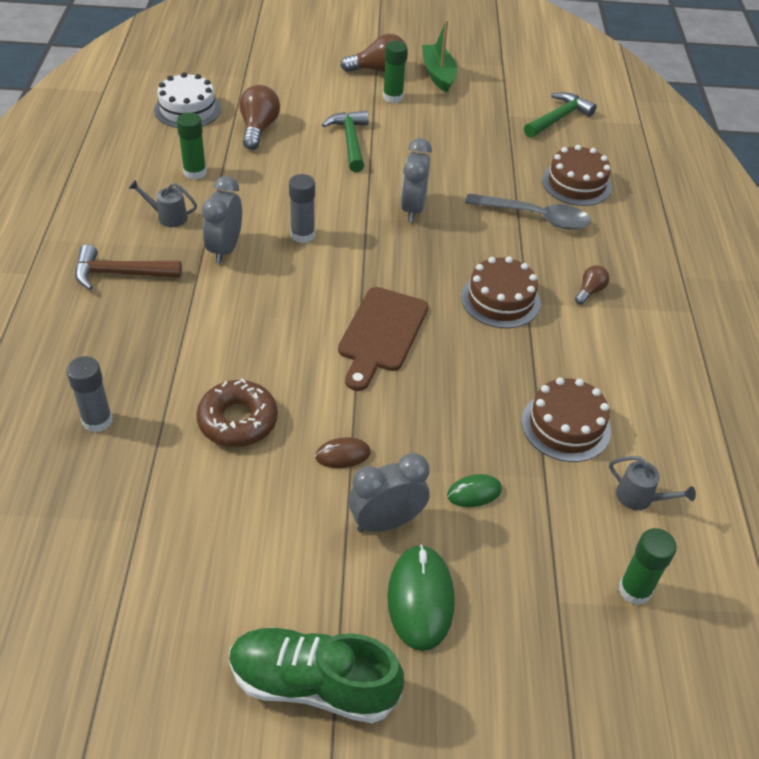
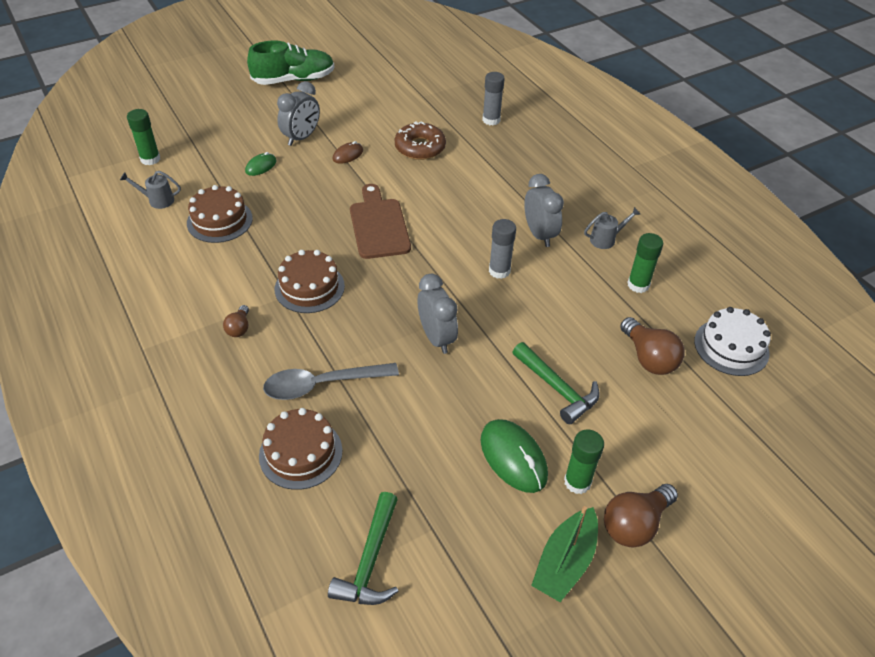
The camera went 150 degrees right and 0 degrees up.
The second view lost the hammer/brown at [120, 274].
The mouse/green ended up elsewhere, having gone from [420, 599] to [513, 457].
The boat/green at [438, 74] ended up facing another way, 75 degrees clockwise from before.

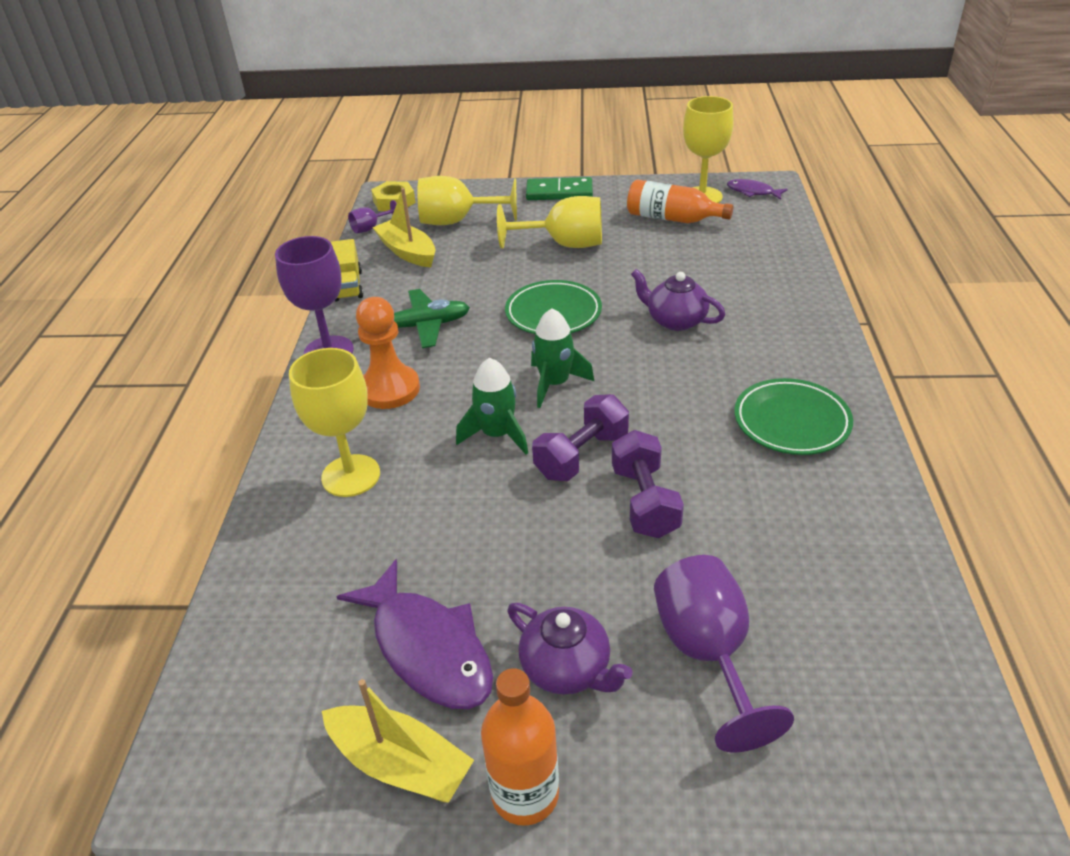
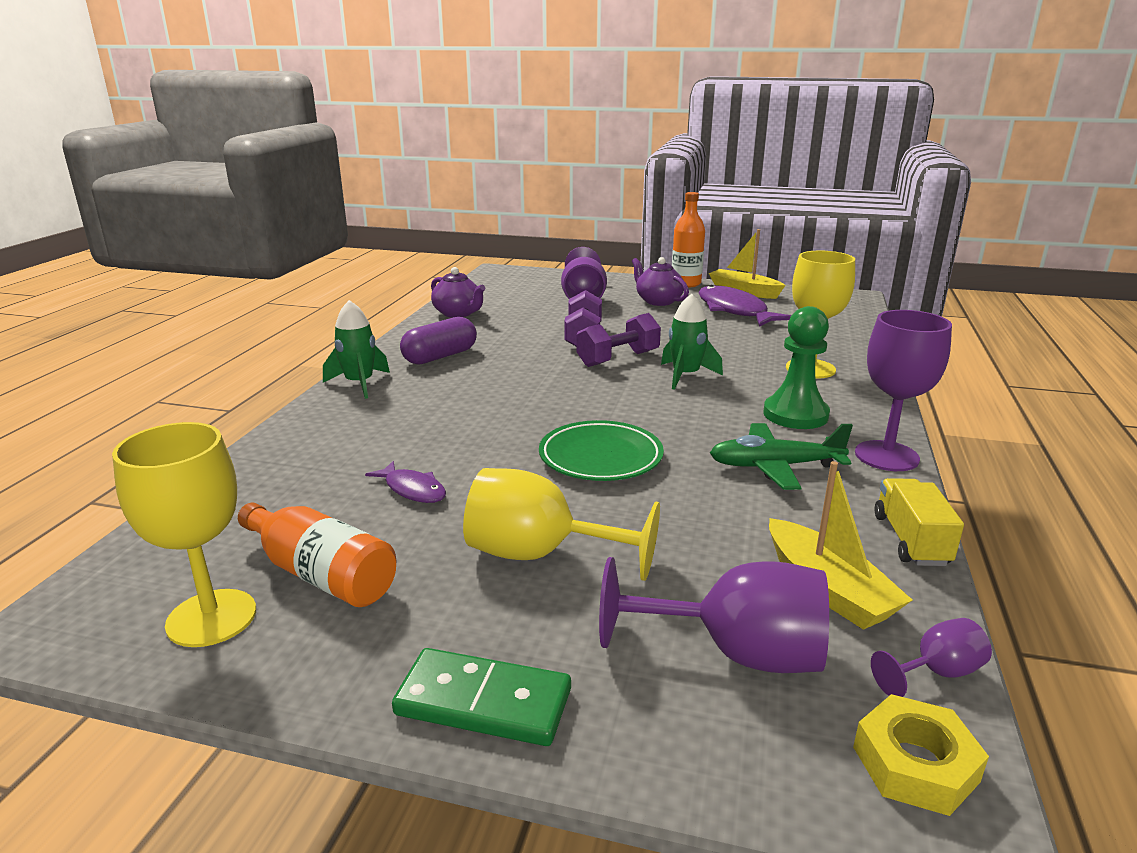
The camera went 170 degrees left and 15 degrees down.
The rocket/green ended up elsewhere, having gone from [555, 384] to [359, 384].
The teapot/purple ended up elsewhere, having gone from [675, 320] to [458, 313].
The fish/purple ended up elsewhere, having gone from [752, 192] to [412, 490].
Where the plate/green stood at [791, 422], the capsule/purple came to stand at [440, 356].
What was the pawn/orange at [389, 389] turned into the pawn/green at [795, 415].
What was the goblet/yellow at [457, 221] turned into the goblet/purple at [736, 653].

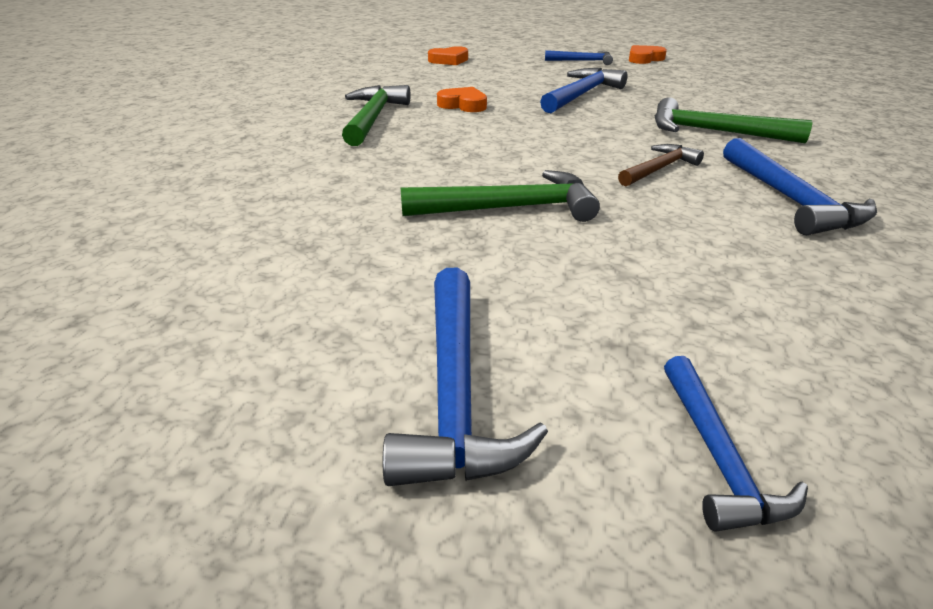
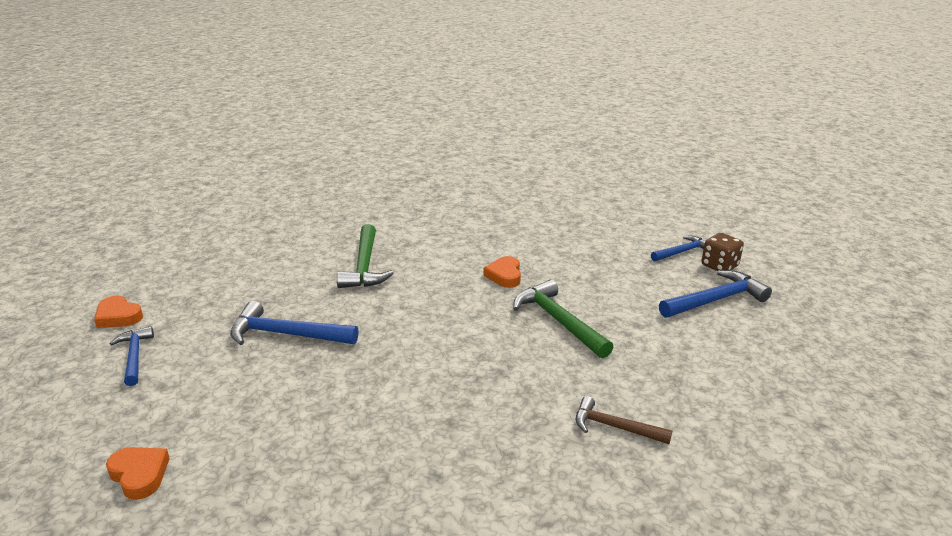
The camera went 115 degrees left and 5 degrees down.
The second view lost the hammer/green at [373, 118].
The second view lost the hammer/blue at [790, 200].
The second view gained the dice/brown at [719, 266].
The heart/orange ended up elsewhere, having gone from [463, 105] to [504, 275].
The hammer/brown ended up elsewhere, having gone from [659, 169] to [614, 427].

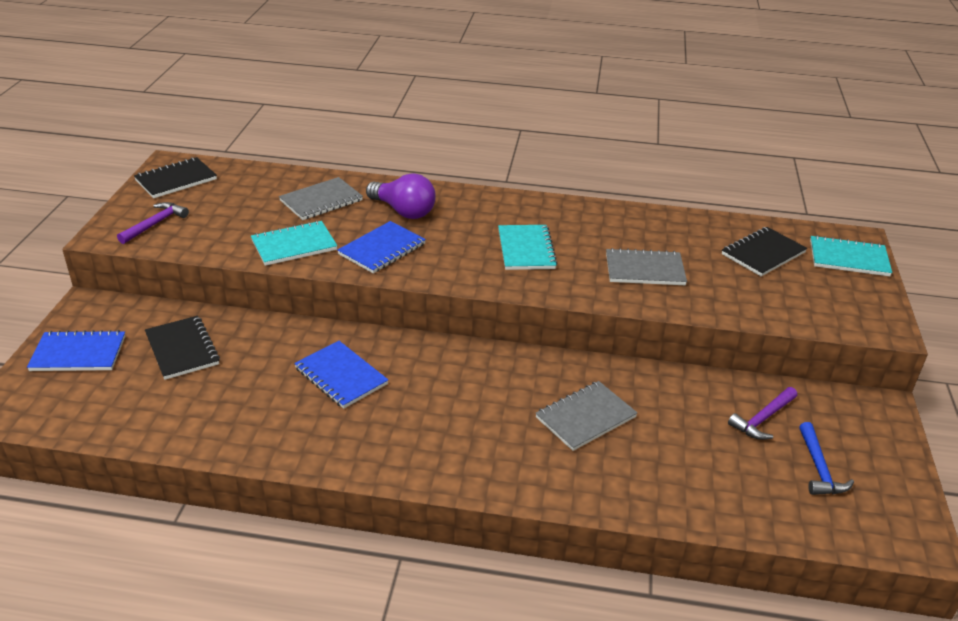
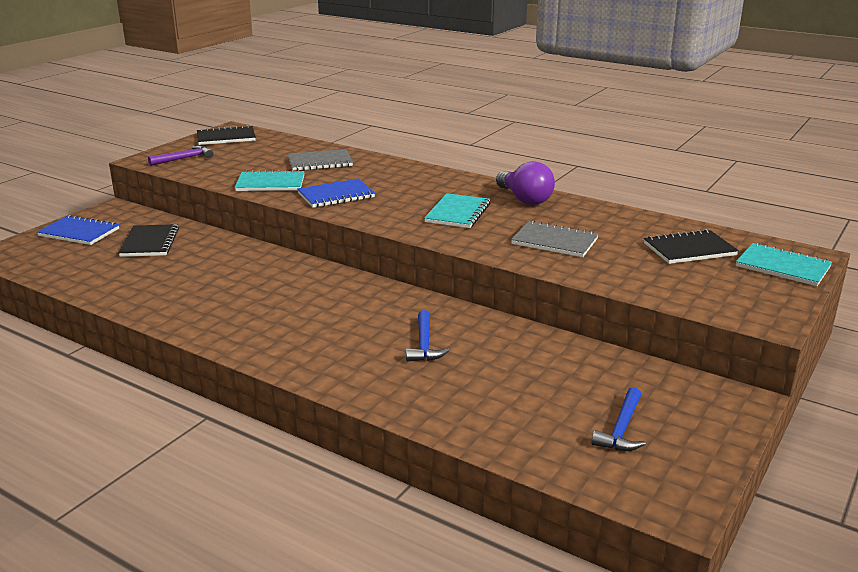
The camera went 25 degrees right and 10 degrees down.
The second view lost the notebook/blue at [341, 376].
The second view lost the hammer/purple at [763, 419].
The light bulb/purple ended up elsewhere, having gone from [403, 211] to [524, 199].
Where the notebook/grey stood at [585, 417], the hammer/blue came to stand at [424, 344].

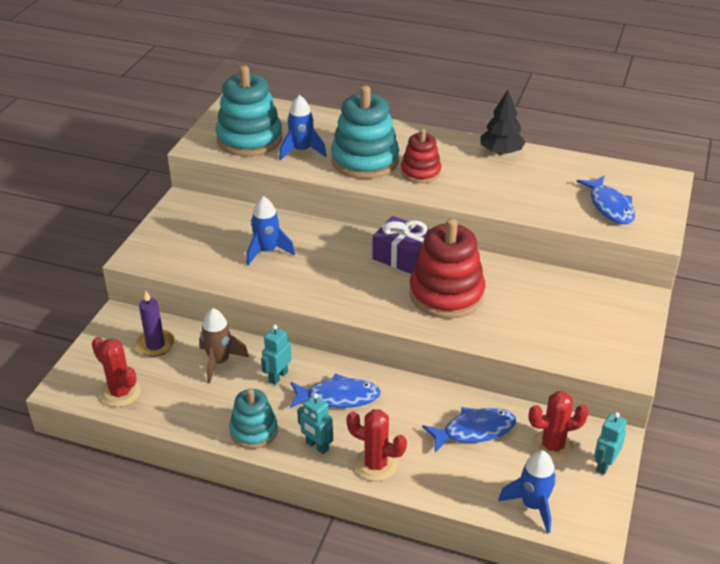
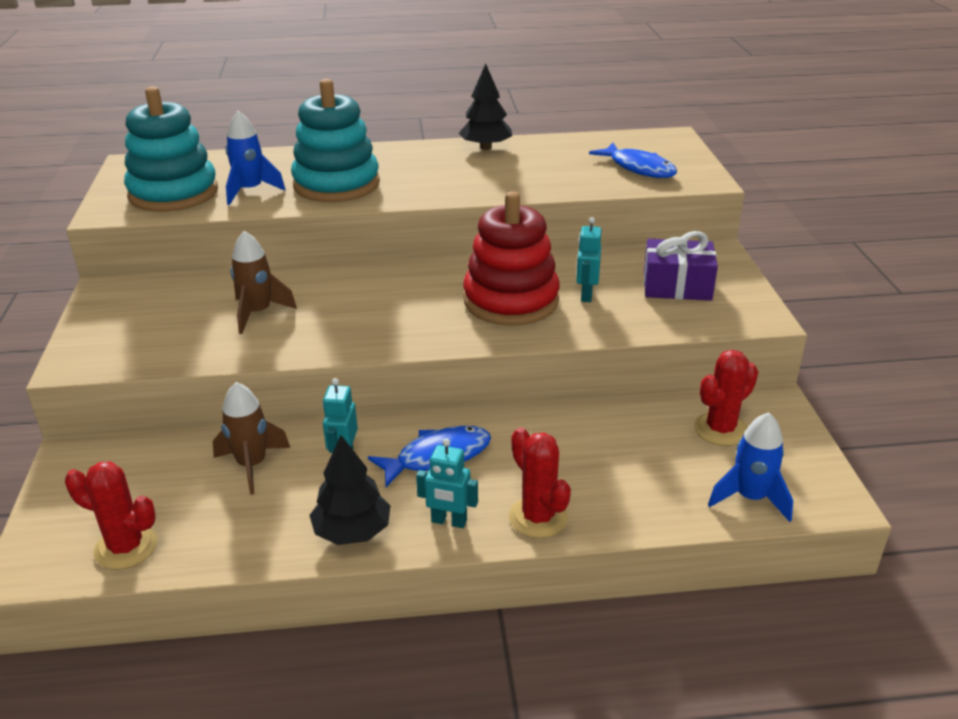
The camera went 25 degrees left and 5 degrees down.
The second view lost the candle/purple at [155, 345].
The second view lost the stacking toy/red at [420, 172].
The second view lost the fish/blue at [474, 431].
The gift/purple ended up elsewhere, having gone from [403, 257] to [677, 286].
The robot/turquoise ended up elsewhere, having gone from [604, 465] to [586, 295].
Where the stacking toy/turquoise stood at [254, 431], the tree/black came to stand at [352, 531].
What was the rocket/blue at [267, 251] turned into the rocket/brown at [258, 313].
The cactus/red at [375, 465] ended up facing another way, 60 degrees clockwise from before.

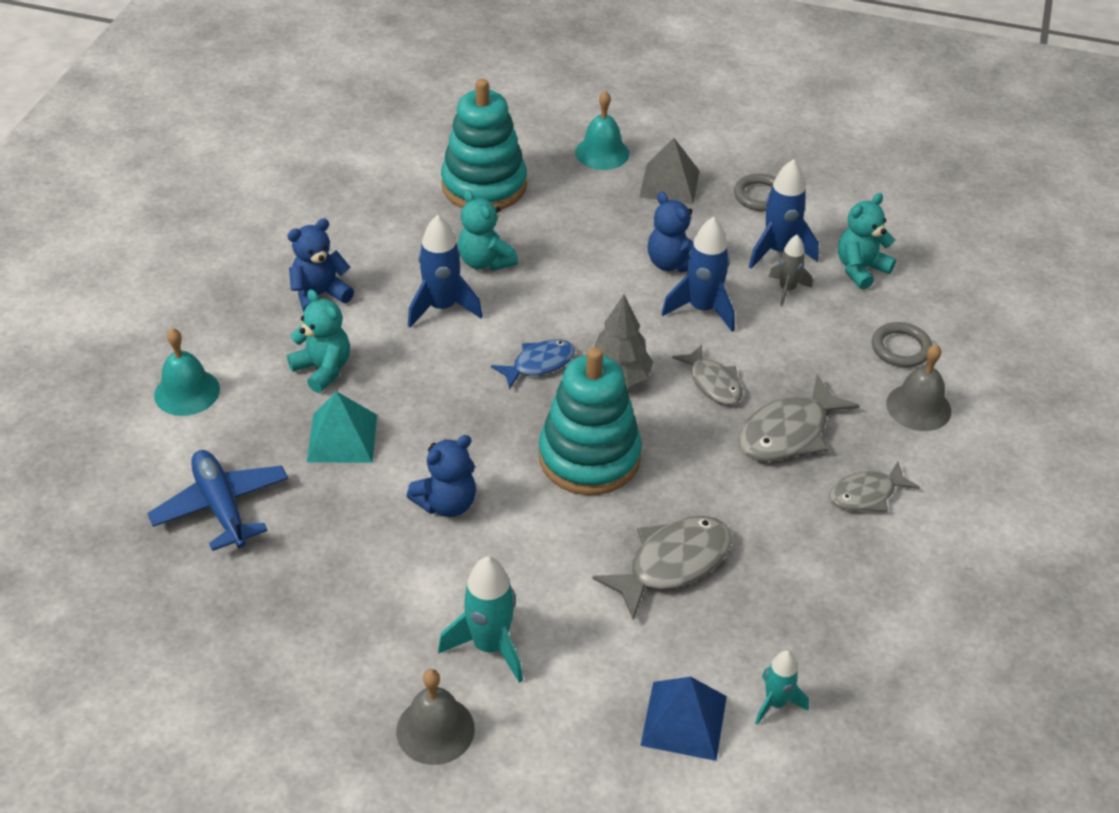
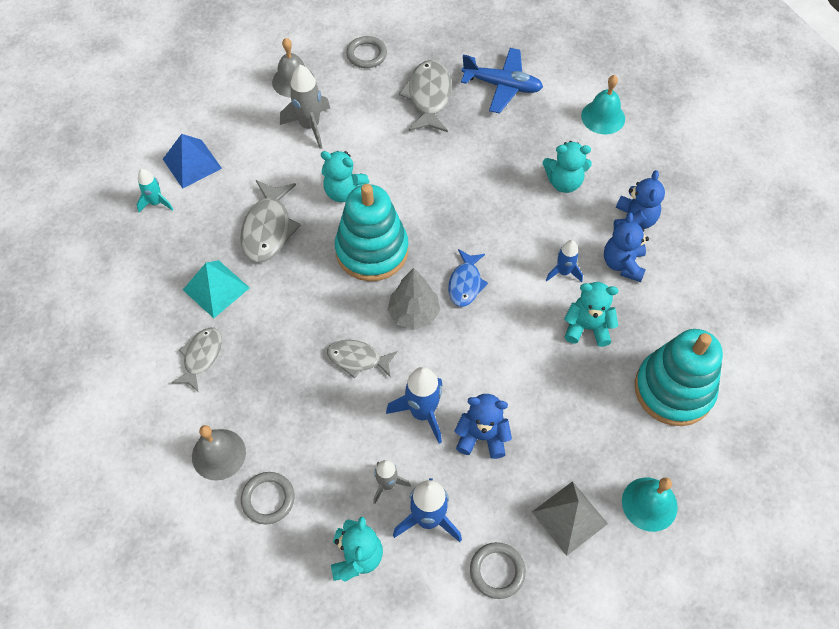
The camera went 135 degrees right and 15 degrees up.
The second view gained the teddy bear/turquoise at [344, 192].
The second view gained the ring/grey at [366, 54].
The pyramid/turquoise ended up elsewhere, having gone from [342, 438] to [216, 288].
The teddy bear/blue ended up elsewhere, having gone from [447, 503] to [623, 264].
The fish/grey ended up elsewhere, having gone from [788, 432] to [428, 97].
What was the rocket/turquoise at [490, 646] turned into the rocket/grey at [310, 126].
The size of the rocket/blue at [442, 308] changed by a factor of 0.61.

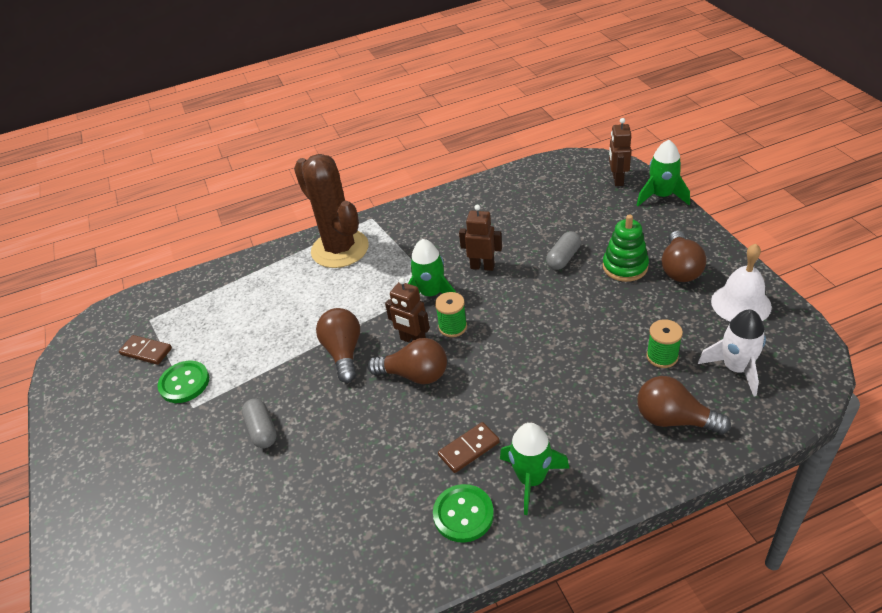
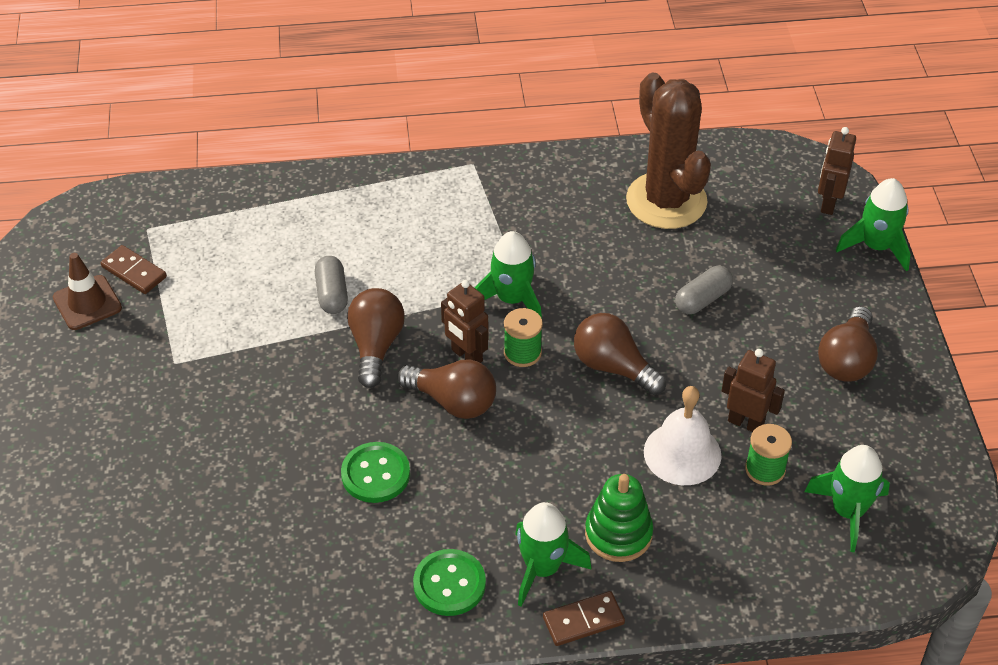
The camera went 10 degrees right and 5 degrees up.
The second view gained the traffic cone/brown at [87, 303].
The button/green ended up elsewhere, having gone from [184, 383] to [375, 474].
The capsule/grey ended up elsewhere, having gone from [262, 430] to [332, 294].
The cactus/brown ended up elsewhere, having gone from [340, 249] to [666, 201].
The domino/brown ended up elsewhere, having gone from [469, 449] to [583, 621].
The robot/brown ended up elsewhere, having gone from [482, 266] to [746, 423].
The stacking toy/green ended up elsewhere, having gone from [625, 267] to [618, 534].
The light bulb/brown ended up elsewhere, having gone from [674, 419] to [613, 367].
The bell/white ended up elsewhere, having gone from [741, 304] to [682, 453].
What was the rocket/white at [735, 368] turned into the rocket/green at [847, 511].

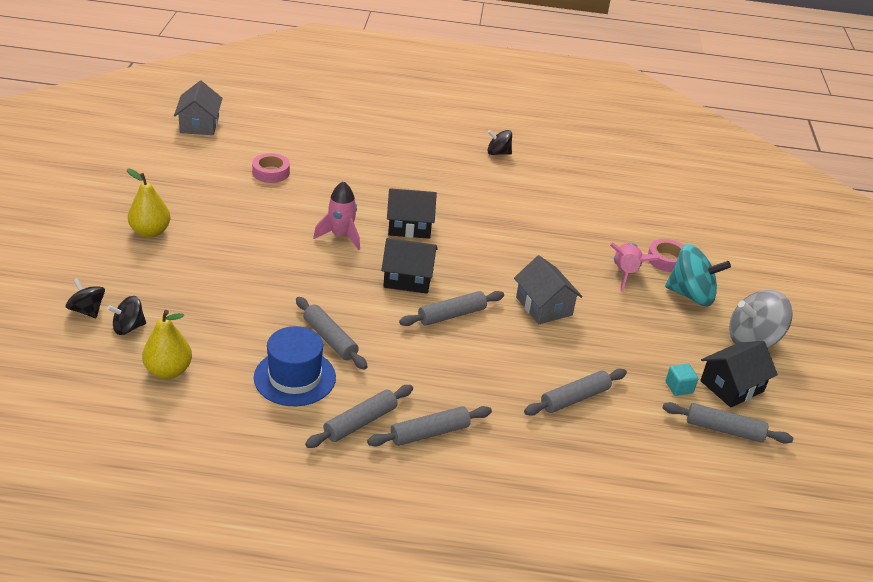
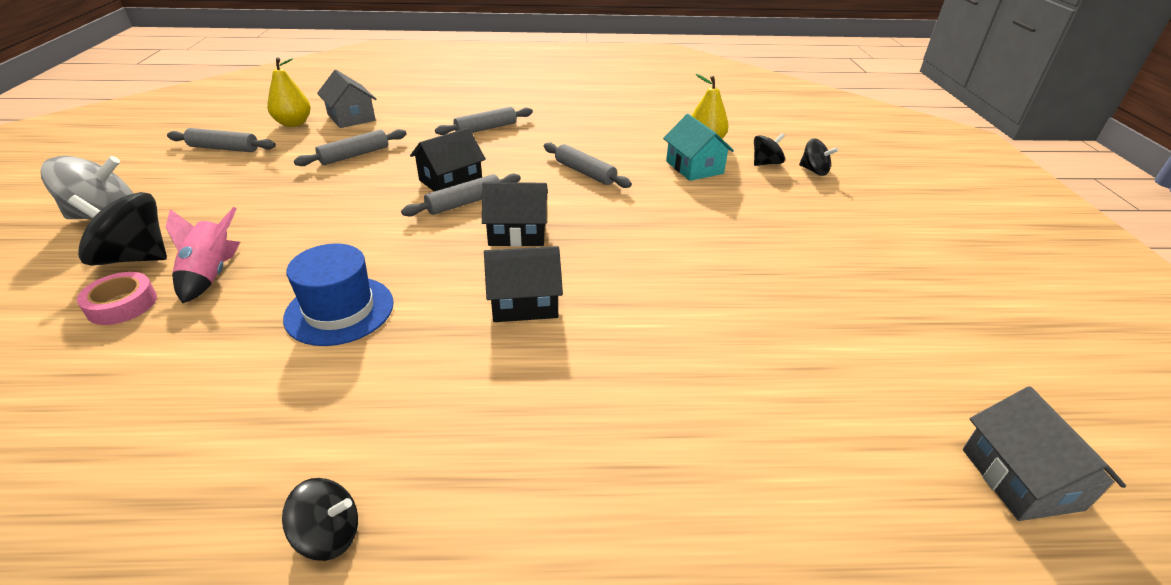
The camera went 175 degrees right and 0 degrees up.
The second view lost the tape/pink at [271, 172].
The second view lost the rolling pin/grey at [360, 422].
The second view lost the rocket/pink at [341, 236].
The second view lost the cube/turquoise at [679, 387].
The second view gained the house/turquoise at [694, 167].
The pear/yellow ended up elsewhere, having gone from [150, 232] to [293, 123].
The hat/blue ended up elsewhere, having gone from [295, 377] to [339, 310].
The house/grey ended up elsewhere, having gone from [544, 306] to [351, 117].
The house/black ended up elsewhere, having gone from [732, 386] to [450, 181].
What was the spinning top/turquoise at [691, 295] turned into the spinning top/black at [134, 257].

